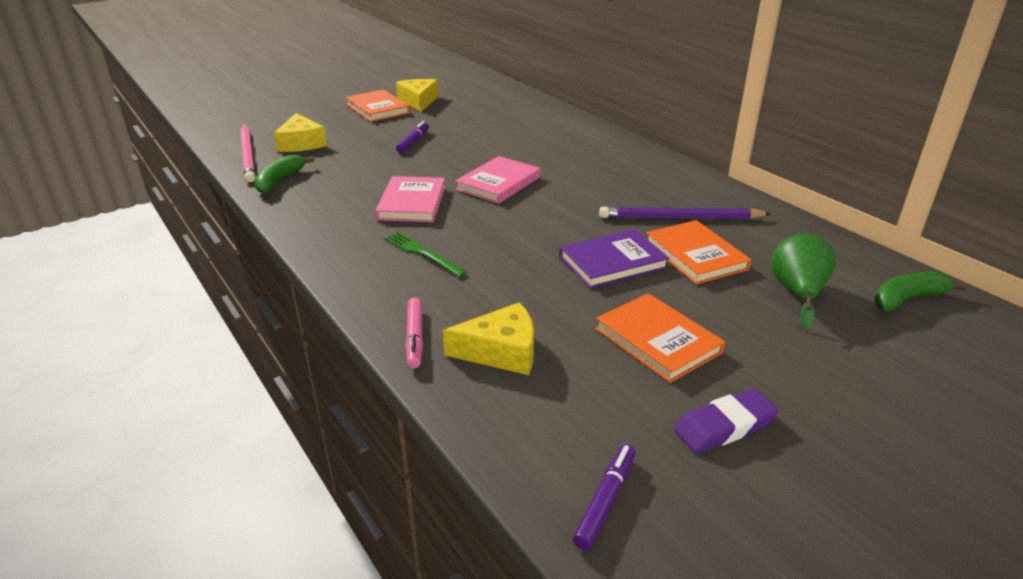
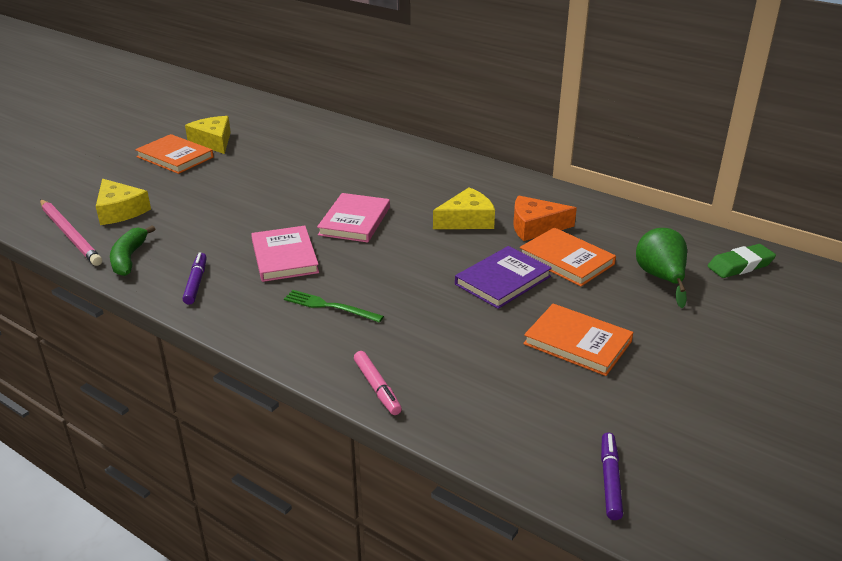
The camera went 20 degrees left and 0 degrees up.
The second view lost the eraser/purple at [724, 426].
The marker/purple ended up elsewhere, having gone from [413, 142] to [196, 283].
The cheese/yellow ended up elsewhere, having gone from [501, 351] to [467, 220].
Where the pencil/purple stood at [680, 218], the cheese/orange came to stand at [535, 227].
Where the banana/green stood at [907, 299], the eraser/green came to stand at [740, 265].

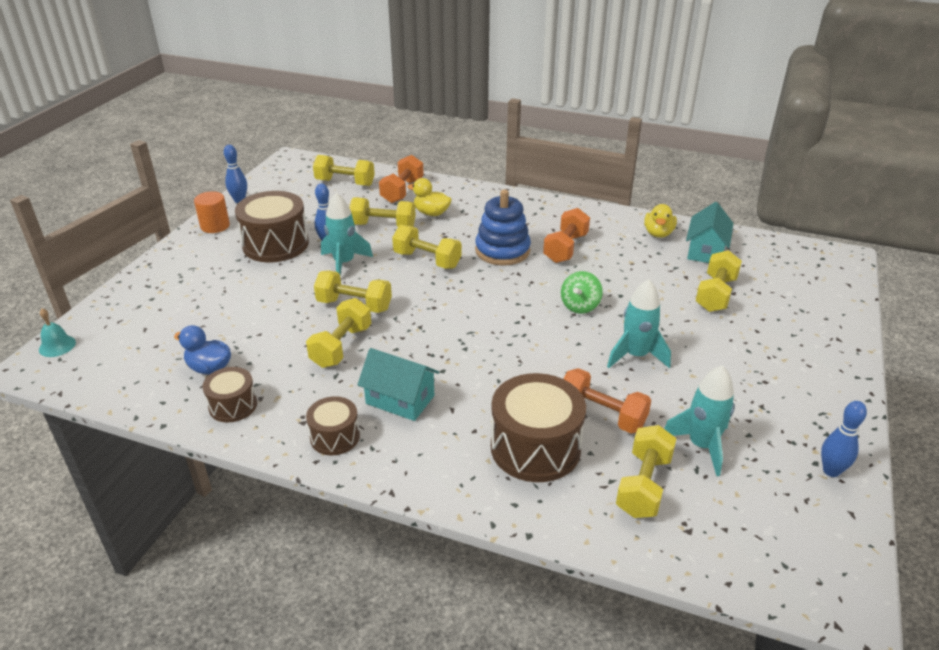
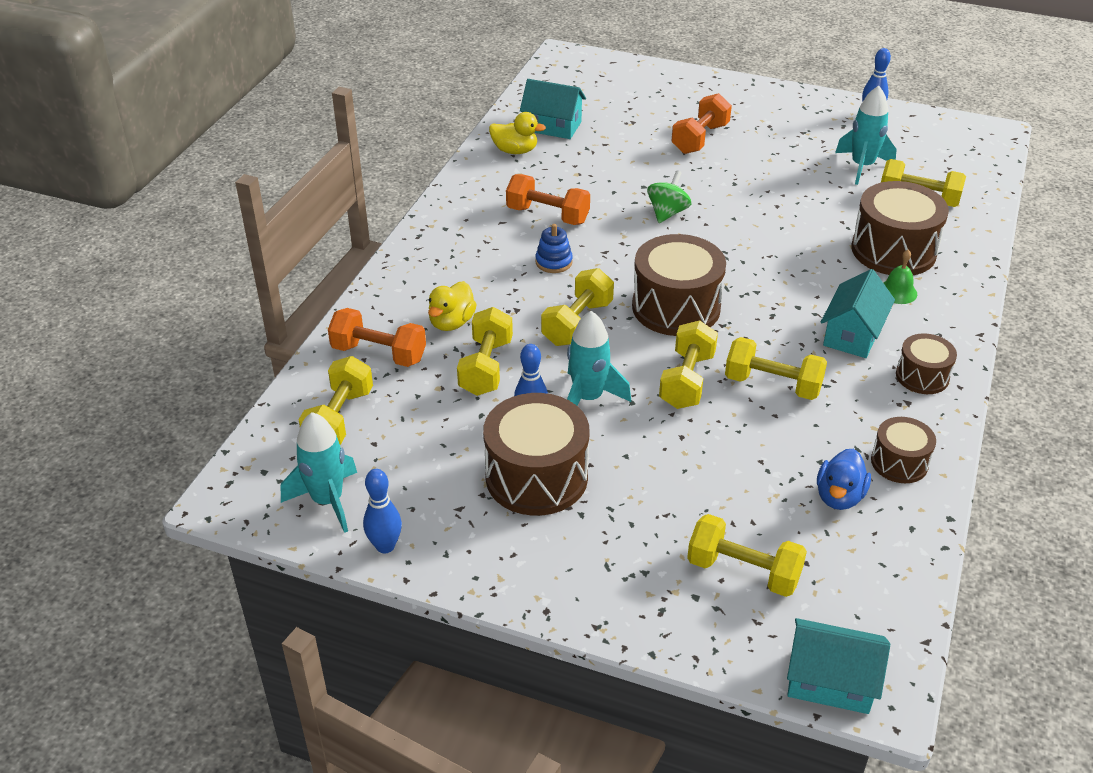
The camera went 90 degrees left and 5 degrees up.
The second view lost the cylinder/orange at [215, 226].
The second view gained the drum/brown at [676, 307].
The second view gained the bell/green at [897, 292].
The dumbbell/orange ended up elsewhere, having gone from [601, 415] to [700, 139].
The rocket/turquoise ended up elsewhere, having gone from [636, 356] to [327, 501].
The dumbbell/yellow ended up elsewhere, having gone from [715, 294] to [743, 571].
Where the bell/turquoise stood at [57, 346], the house/turquoise came to stand at [830, 681].
The spinning top/green at [580, 306] ended up facing another way, 90 degrees counterclockwise from before.
The size of the stacking toy/blue at [502, 251] changed by a factor of 0.53.

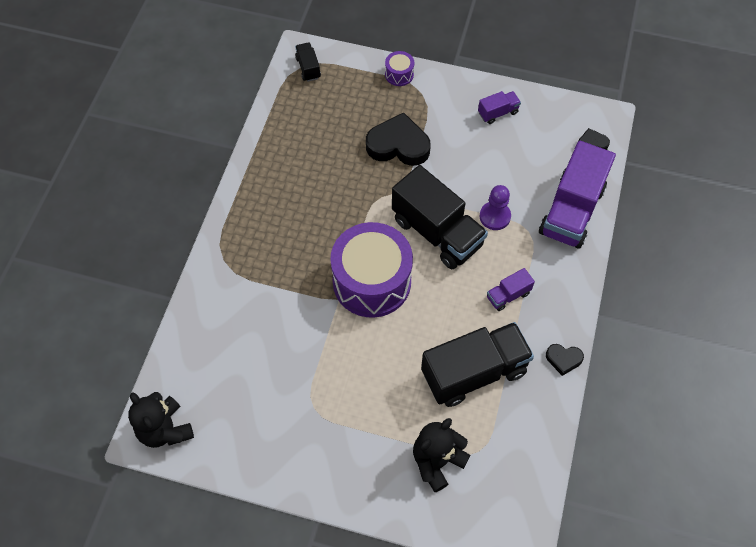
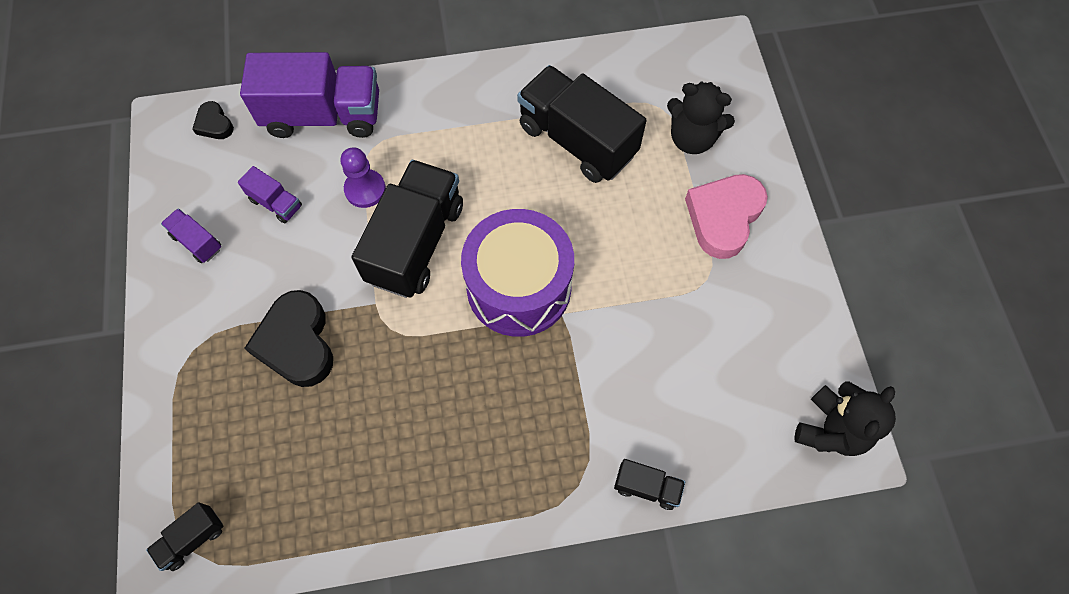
The camera went 115 degrees left and 5 degrees up.
The second view lost the drum/purple at [399, 74].
The second view lost the heart/black at [563, 359].
The second view gained the truck/black at [647, 487].
The second view gained the heart/pink at [723, 217].
The truck/purple ended up elsewhere, having gone from [508, 295] to [276, 203].

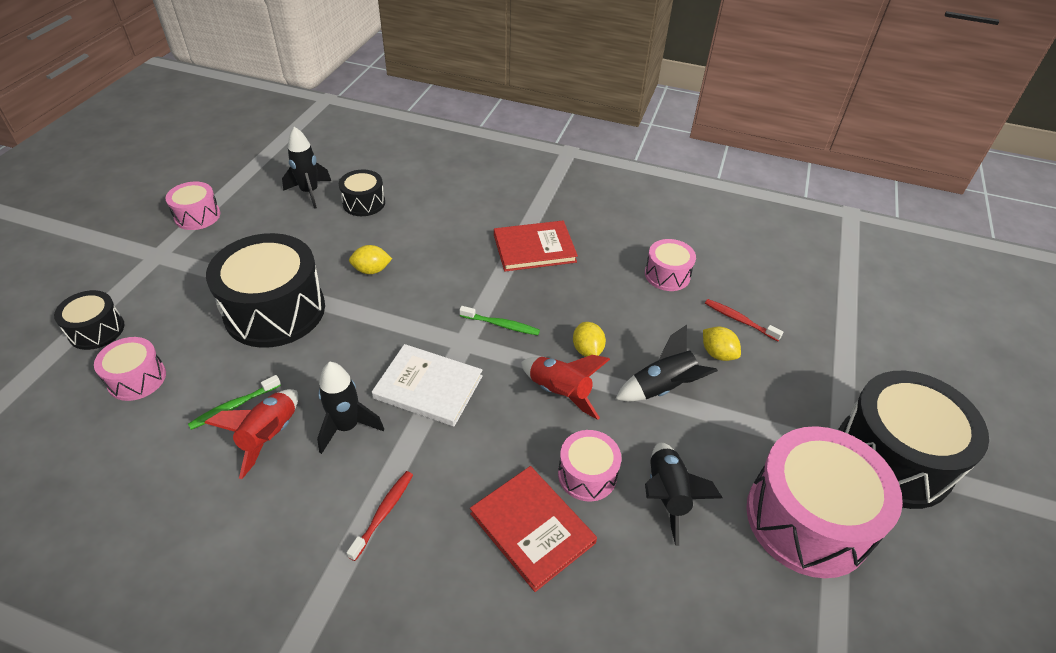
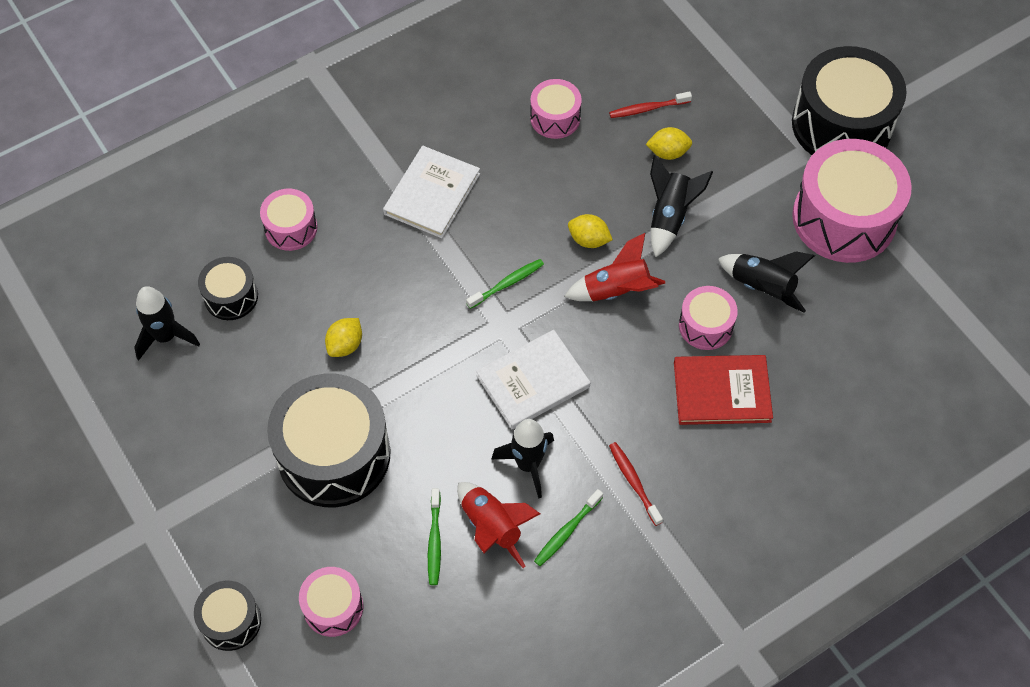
The camera went 50 degrees left and 15 degrees up.
The second view gained the toothbrush/green at [567, 531].
The drum/pink ended up elsewhere, having gone from [197, 216] to [291, 228].
What was the book/red at [534, 248] turned into the book/white at [432, 194].

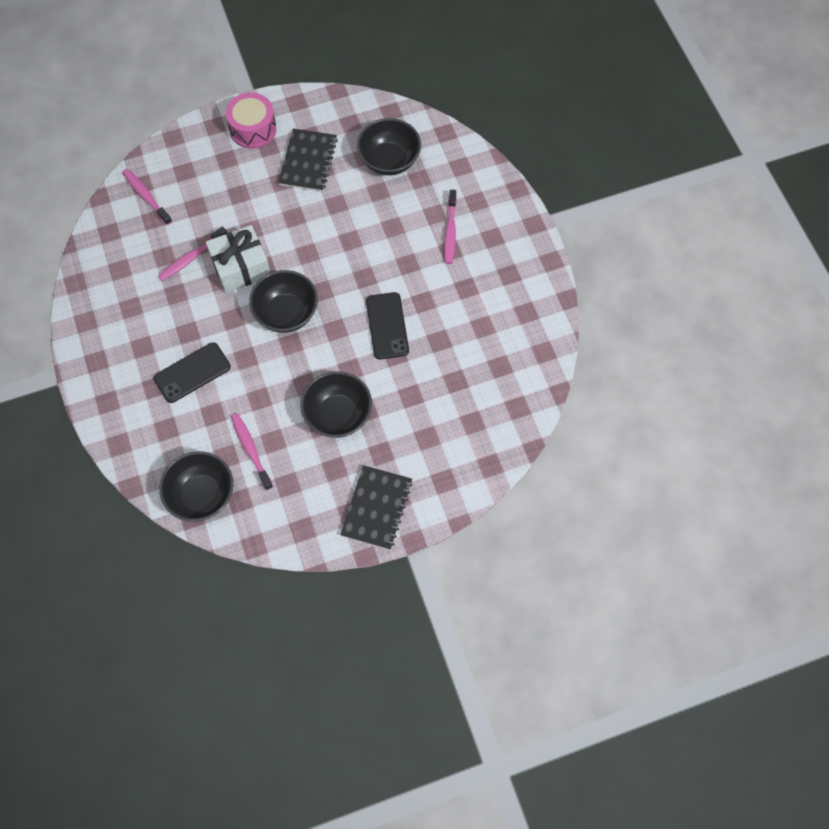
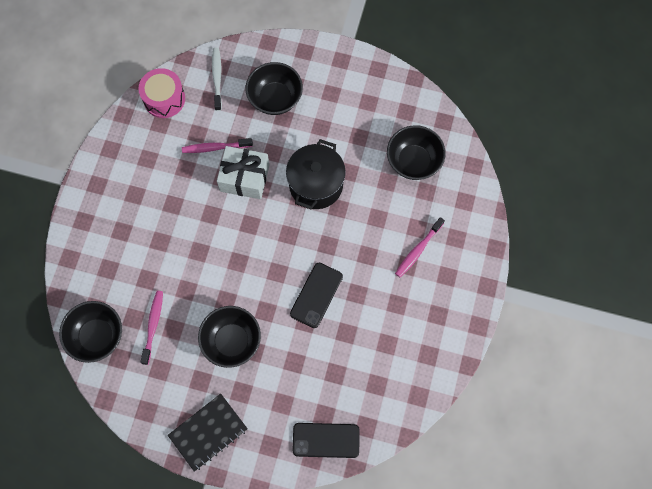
The camera went 35 degrees right and 5 degrees up.
The second view lost the notebook/black at [308, 161].
The second view gained the pot/black at [316, 184].
The phone/black ended up elsewhere, having gone from [192, 373] to [326, 440].
The drum/pink ended up elsewhere, having gone from [253, 129] to [164, 99].
The bowl/black ended up elsewhere, having gone from [286, 313] to [275, 98].
What was the toothbrush/pink at [146, 196] turned into the toothbrush/white at [217, 78].

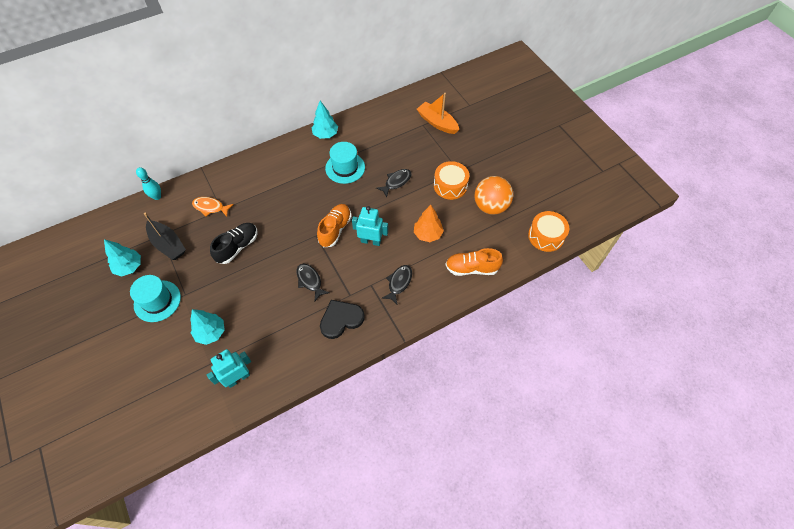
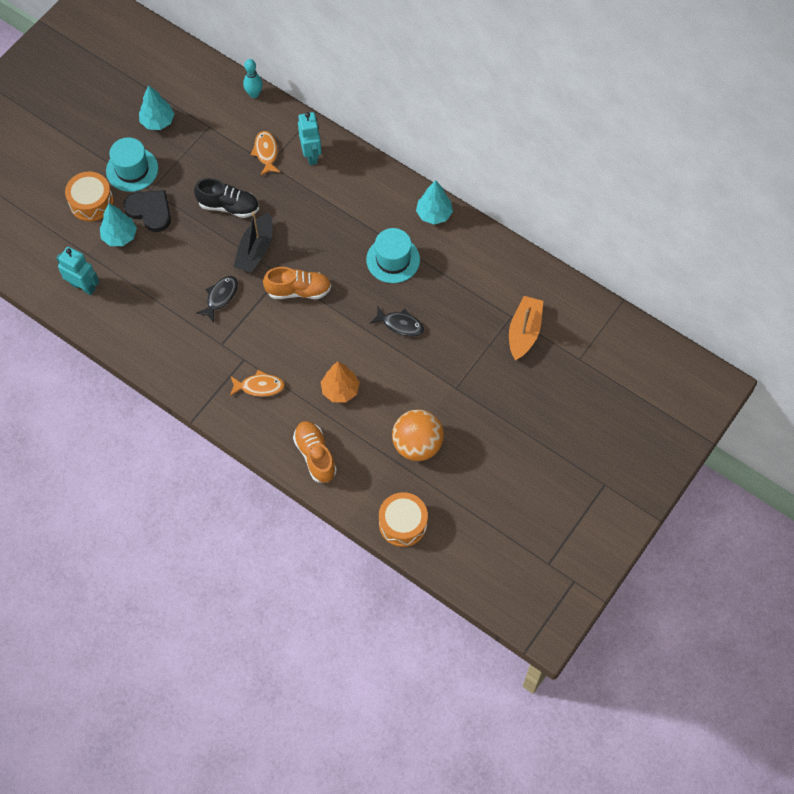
The camera went 65 degrees right and 5 degrees up.
The boat/black ended up elsewhere, having gone from [168, 244] to [255, 250].
The heart/black ended up elsewhere, having gone from [341, 319] to [150, 211].
The robot/turquoise ended up elsewhere, having gone from [371, 241] to [311, 155].
The drum/orange ended up elsewhere, having gone from [450, 185] to [91, 202].
What was the fish/black at [399, 283] turned into the fish/orange at [259, 386].

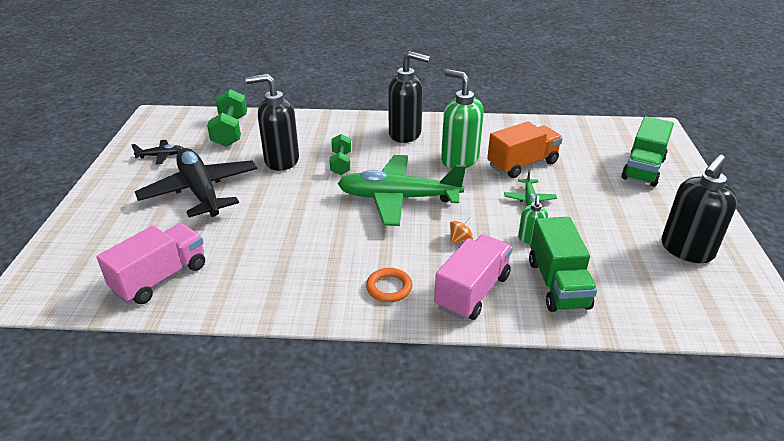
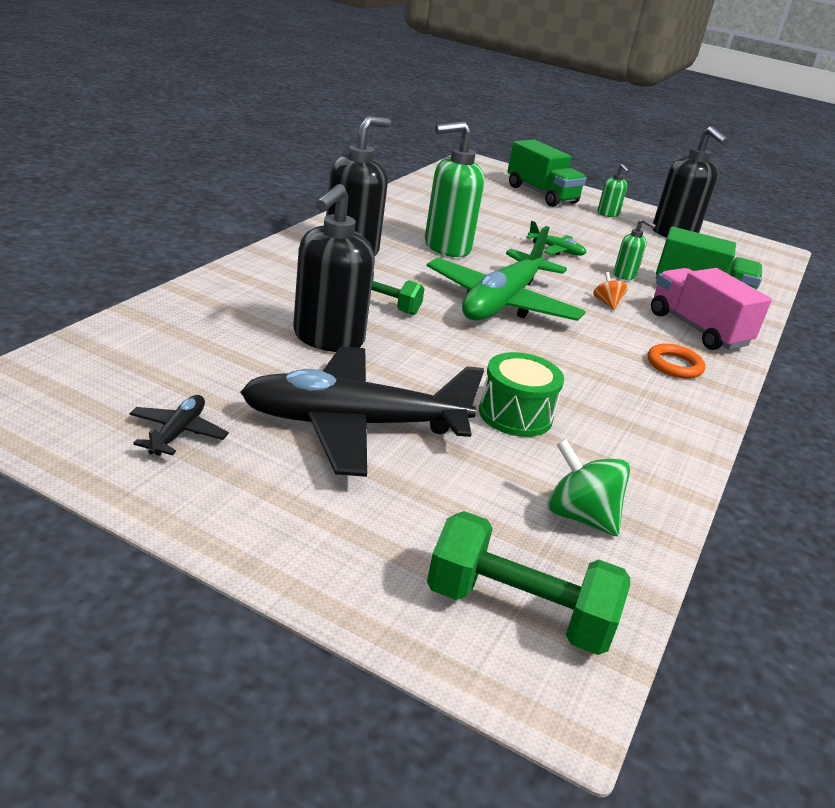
The camera went 70 degrees left and 5 degrees down.
The second view lost the truck/orange at [522, 164].
The second view gained the drum/green at [515, 415].
The second view gained the soap dispenser/green at [608, 214].
The dumbbell/green ended up elsewhere, having gone from [230, 131] to [518, 611].
Where the truck/pink stood at [160, 278], the spinning top/green came to stand at [580, 516].

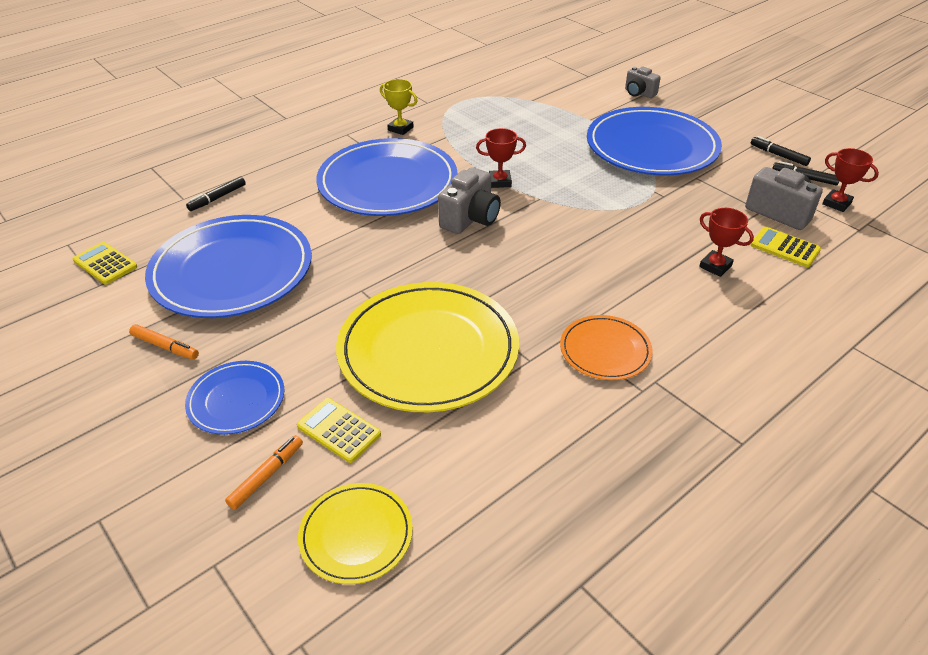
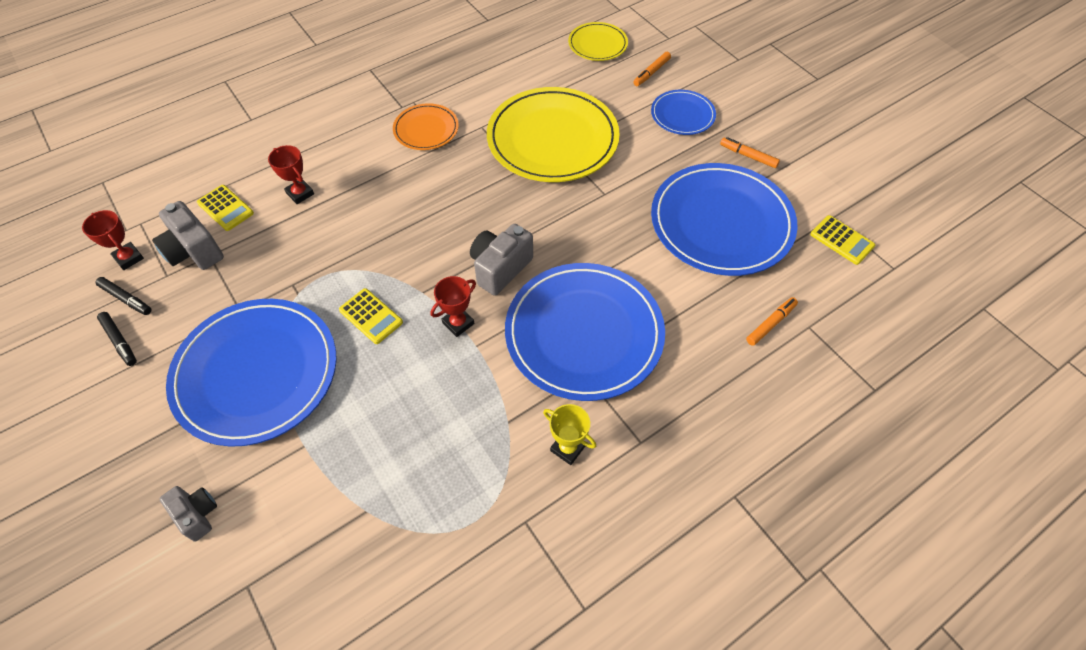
The camera went 175 degrees left and 15 degrees up.
The calculator/yellow ended up elsewhere, having gone from [339, 430] to [371, 316].
What was the marker/black at [217, 198] turned into the marker/orange at [771, 324].
The trophy/red at [500, 182] ended up facing another way, 45 degrees counterclockwise from before.

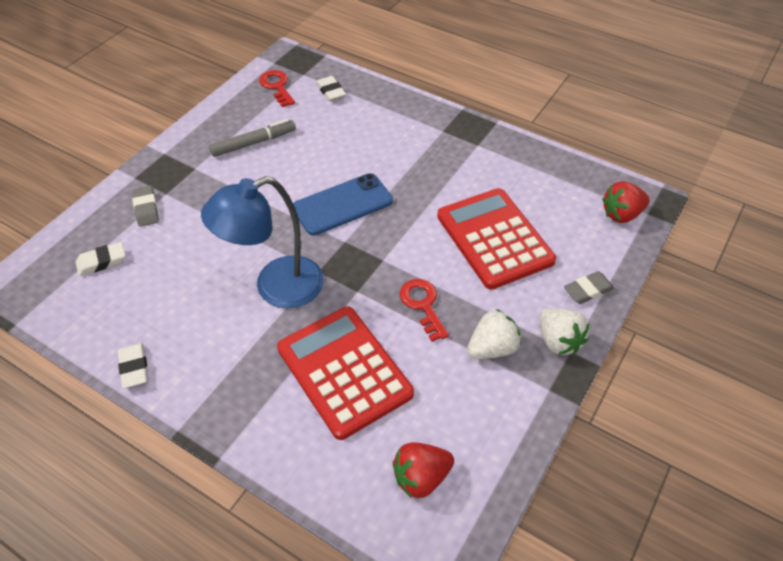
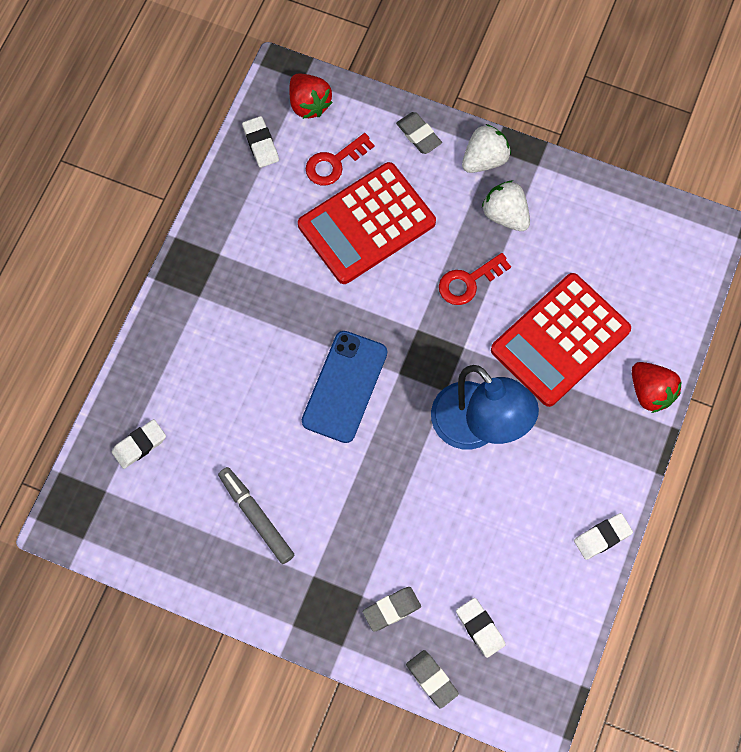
The camera went 100 degrees left and 20 degrees up.
The second view gained the eraser/white at [261, 144].
The second view gained the eraser/grey at [431, 679].
The key/red ended up elsewhere, having gone from [277, 86] to [334, 163].
The strawberry/red ended up elsewhere, having gone from [421, 477] to [650, 392].
The phone/blue at [342, 204] ended up facing another way, 60 degrees clockwise from before.

